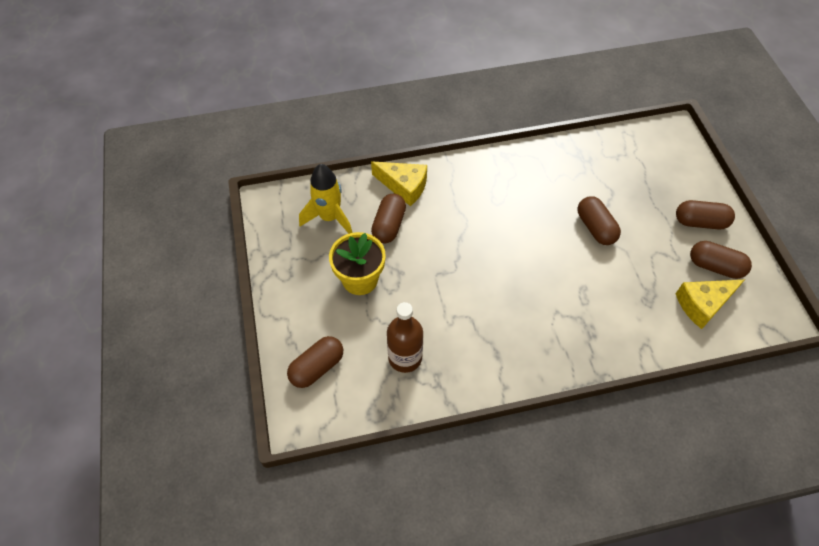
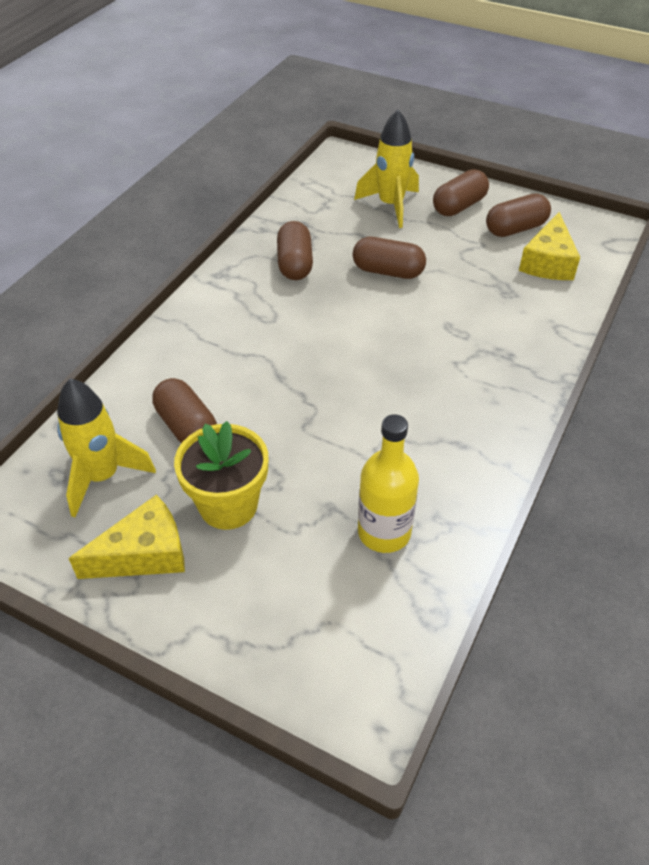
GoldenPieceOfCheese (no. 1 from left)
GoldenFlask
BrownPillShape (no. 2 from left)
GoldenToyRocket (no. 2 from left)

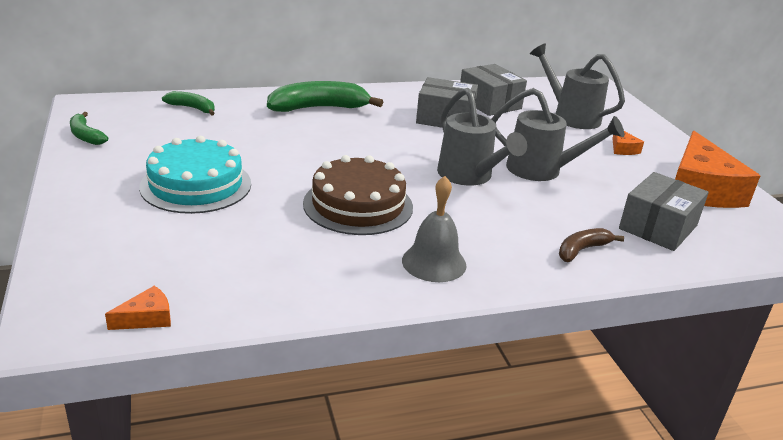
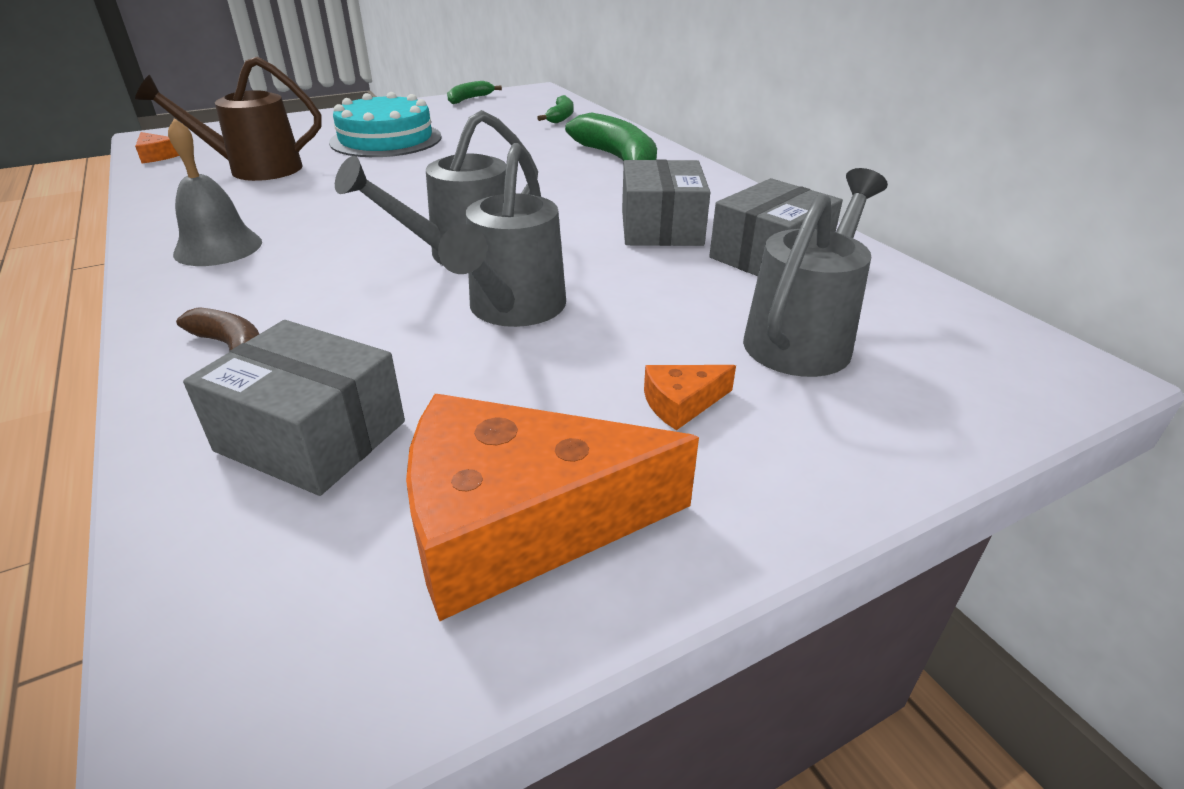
BrownLayerCake
BrownWateringPot

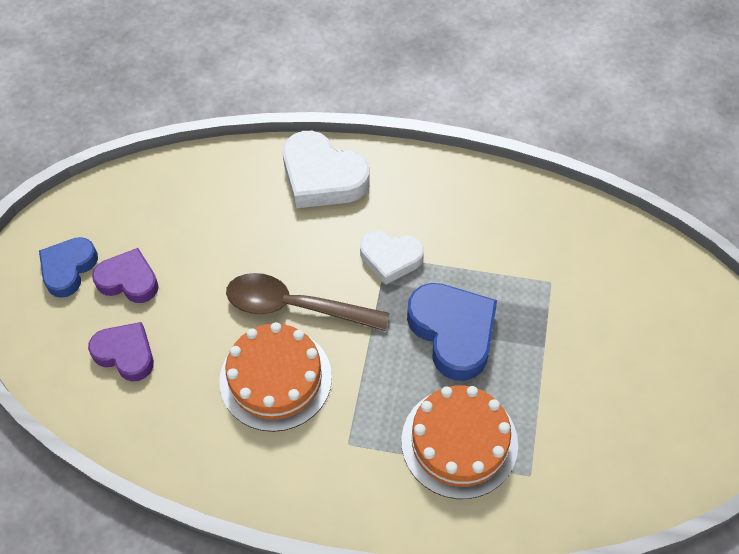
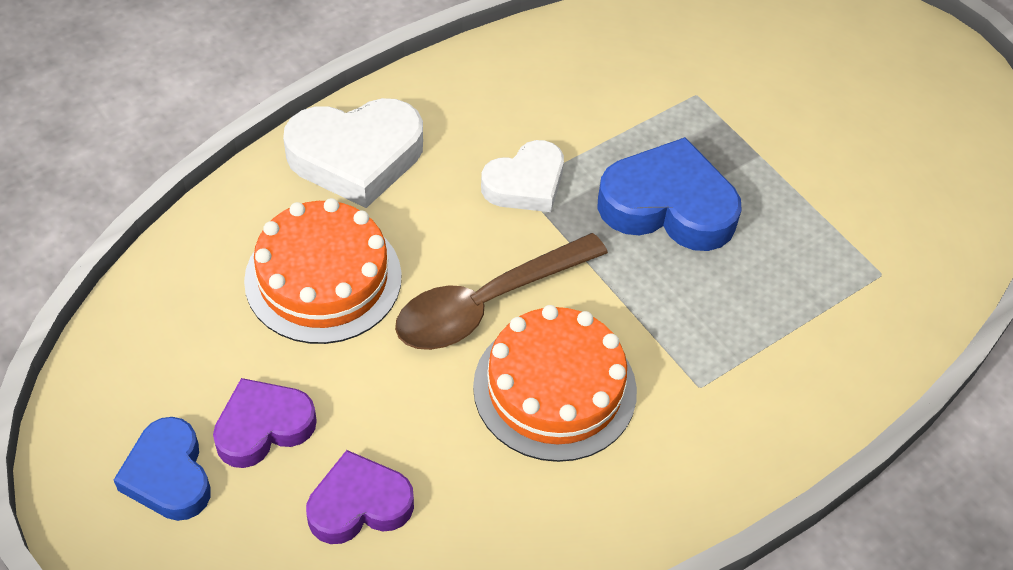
OrangeColouredLayerCake (no. 1 from left)

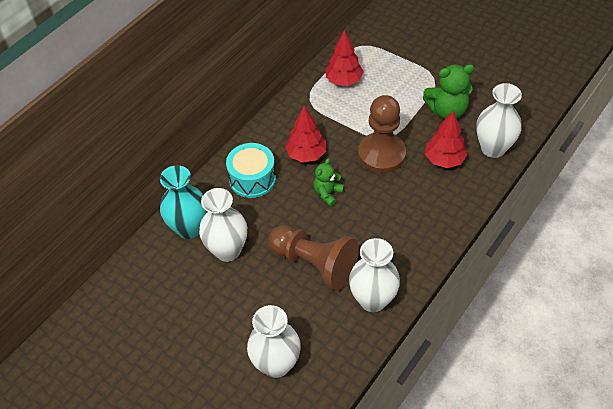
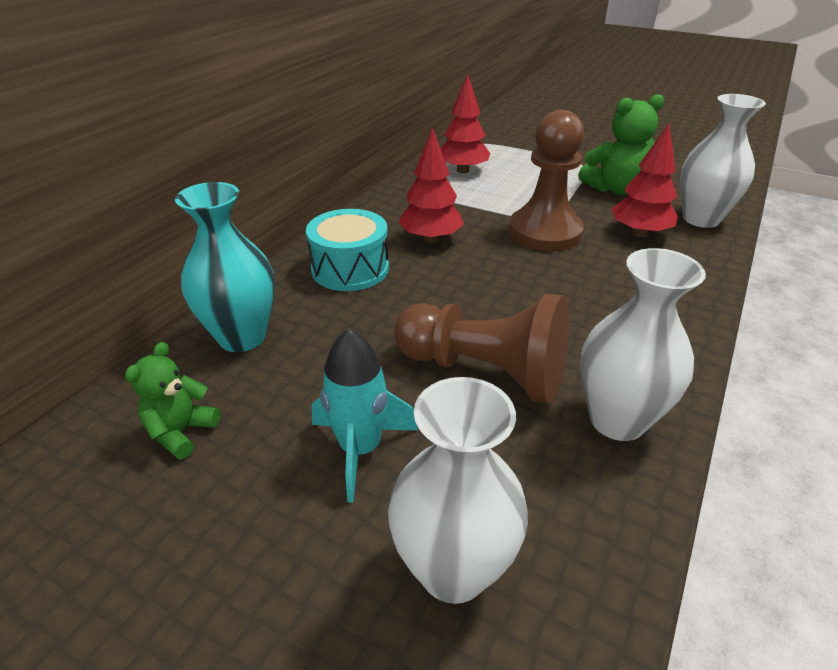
EmeraldTeddyBear (no. 1 from left)
SnowWhiteTallVase (no. 1 from left in the first image)
TurquoiseToyRocket

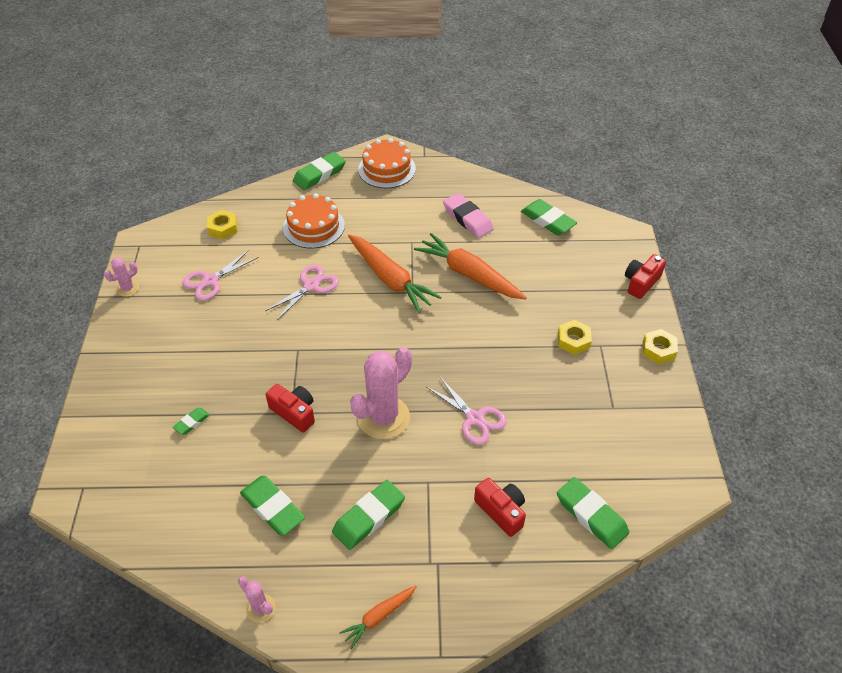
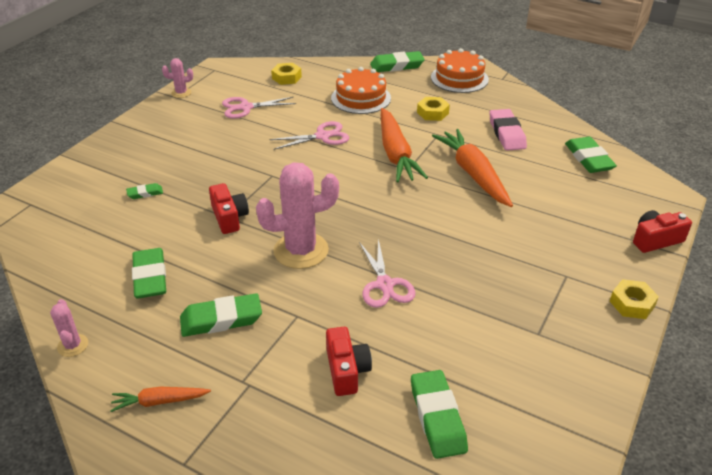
GoldenHexagonNut (no. 2 from left)

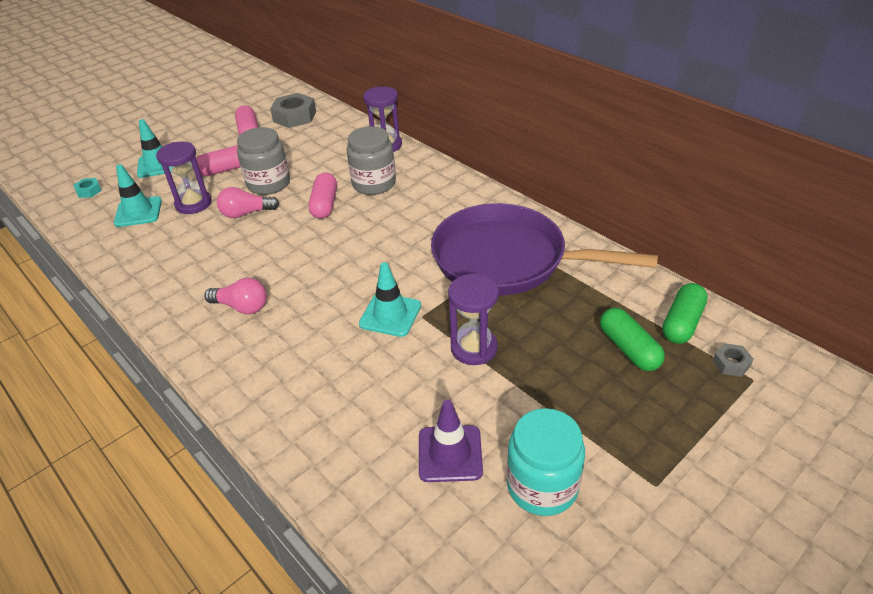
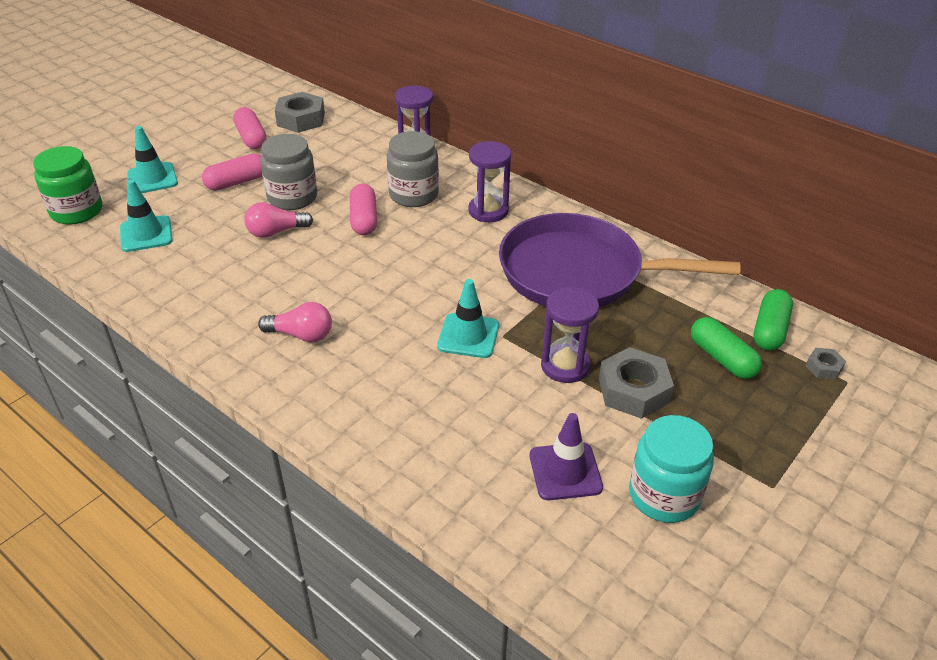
VioletSandTimer (no. 2 from left)
EmeraldJar
GreyHexagonNut (no. 2 from left)

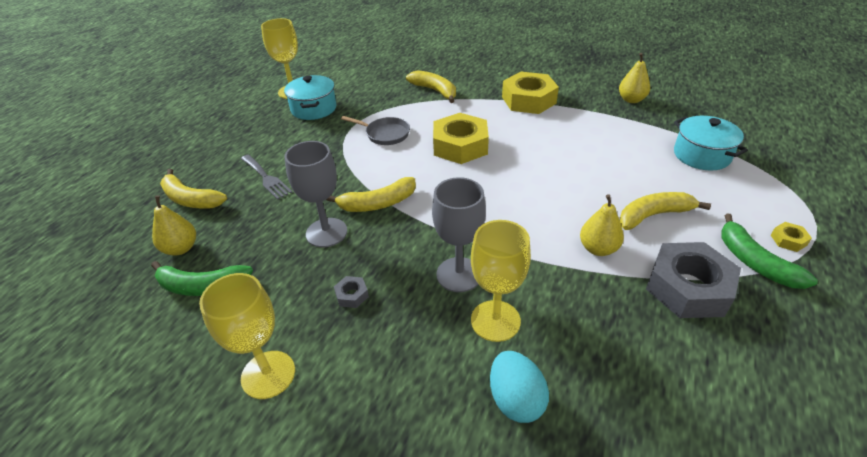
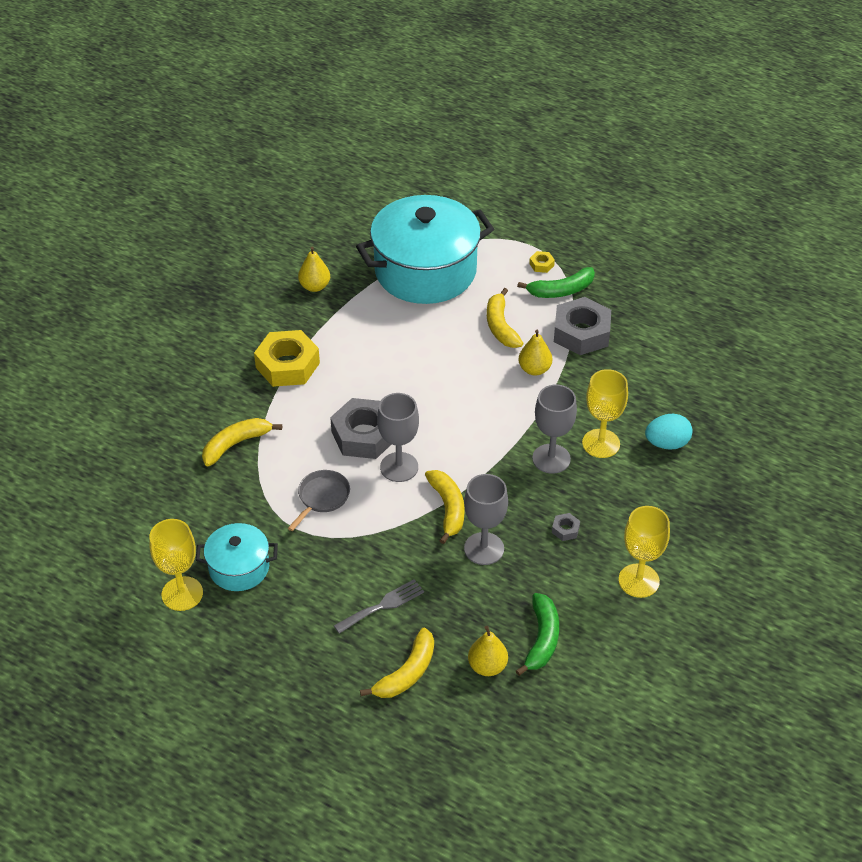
GreyHexagonNut (no. 1 from left)
TurquoiseStockpot (no. 2 from left)
GreyGoblet (no. 1 from left)

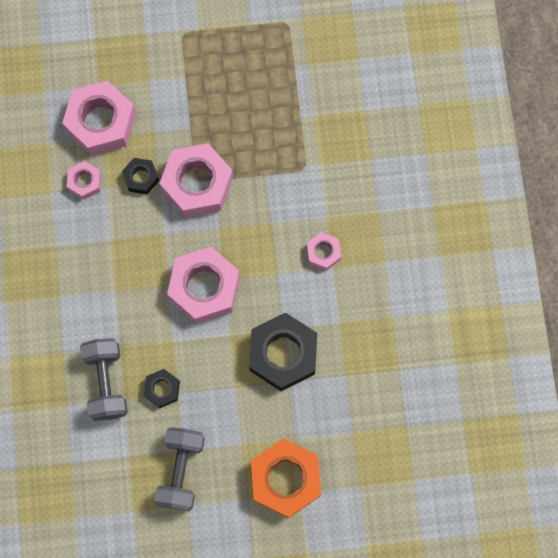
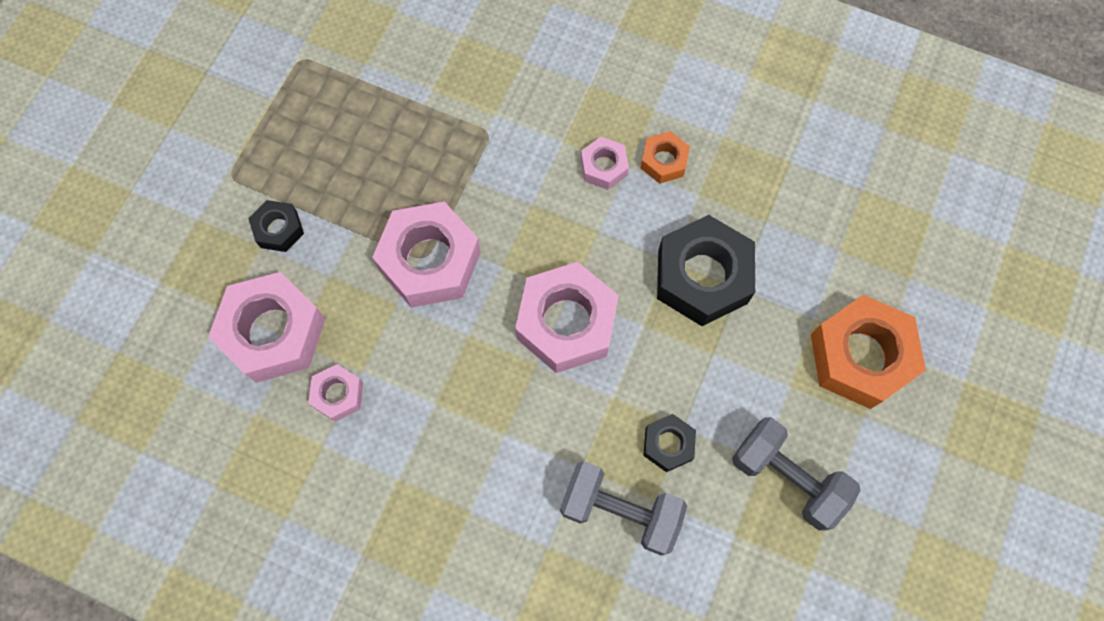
EbonyHexagonNut (no. 1 from left)
OrangeColouredHexagonNut (no. 1 from left)

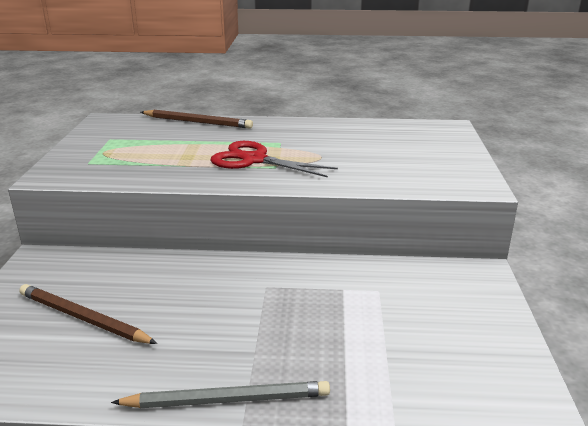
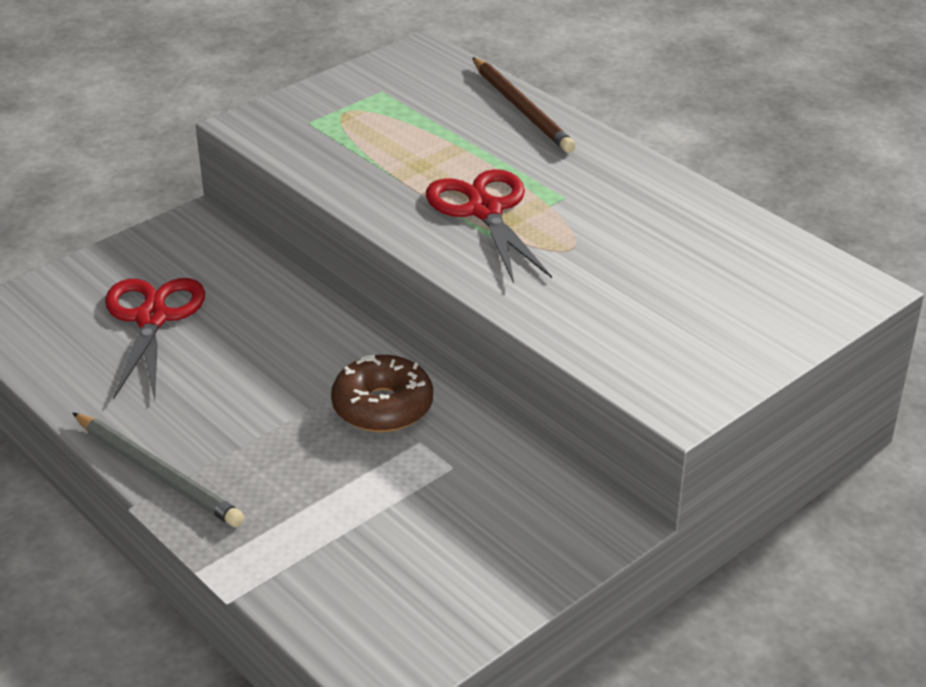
CrimsonPairOfScissors (no. 1 from left)
BrownGlazedDonut

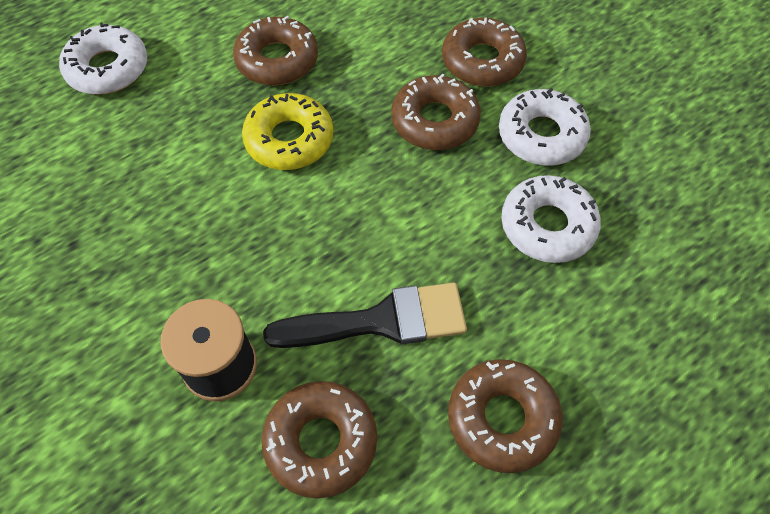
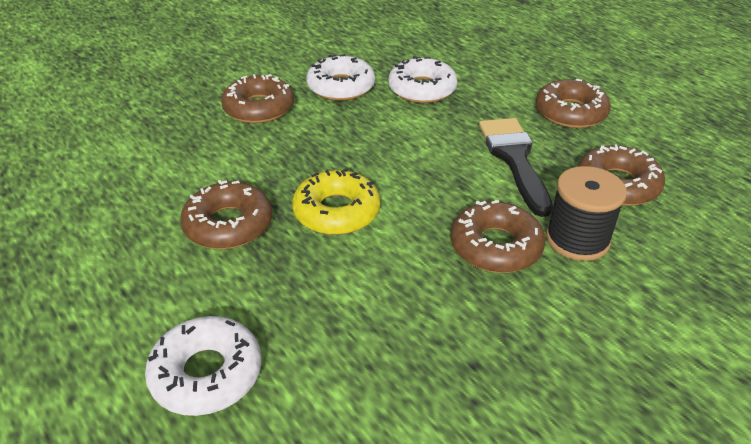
BrownGlazedDonut (no. 3 from left)

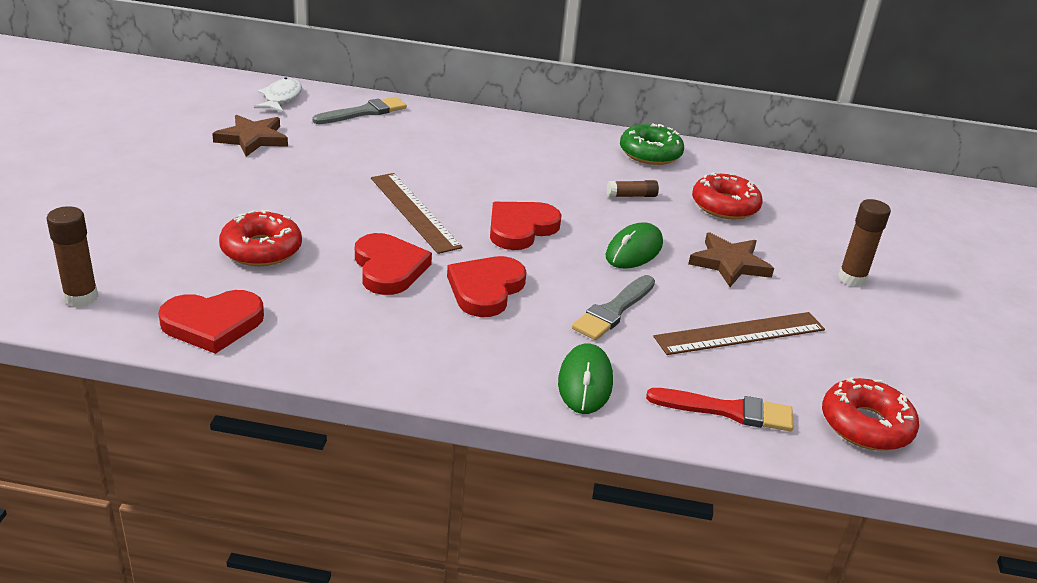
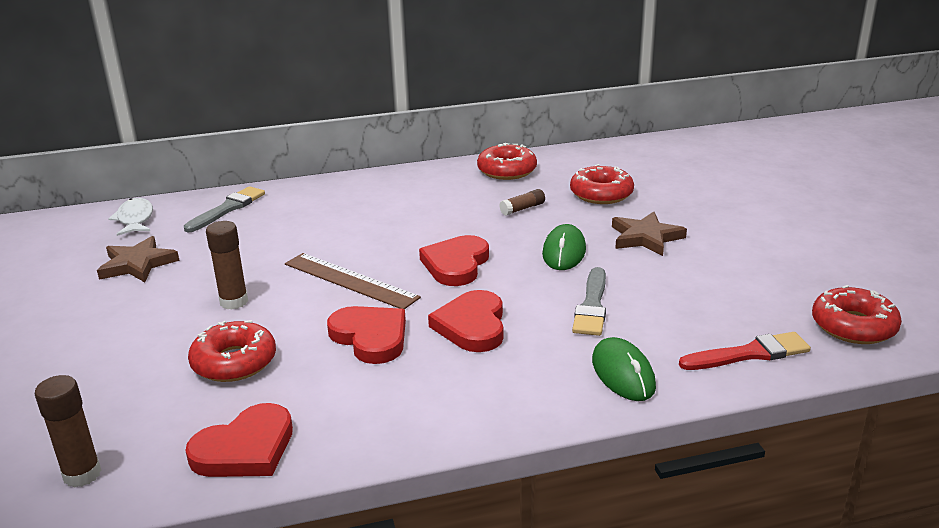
CrimsonGlazedDonut (no. 2 from left)
BrownGlueStick (no. 2 from left)
BrownRuler (no. 2 from left in the first image)

